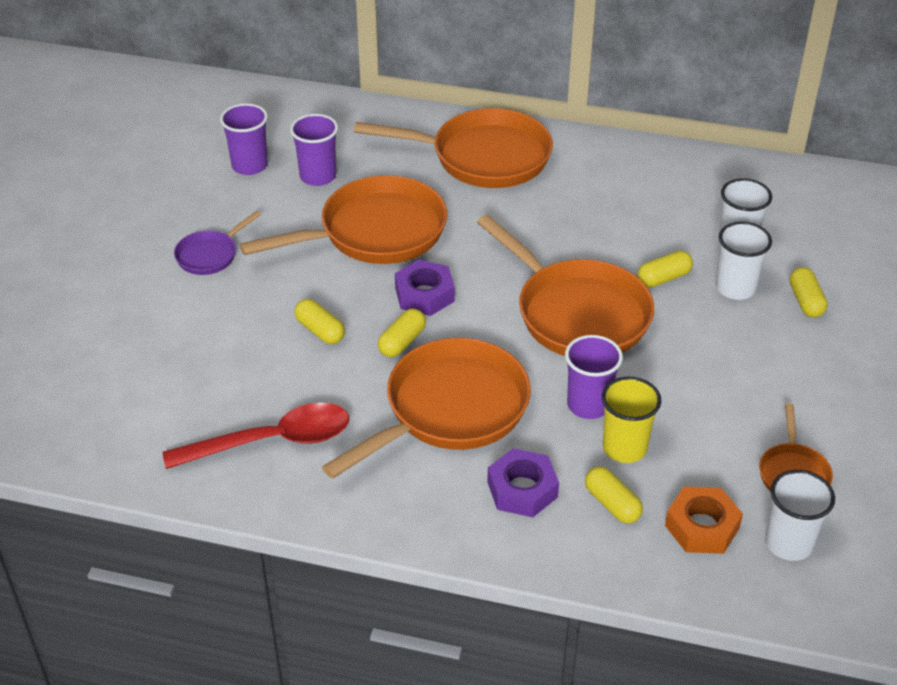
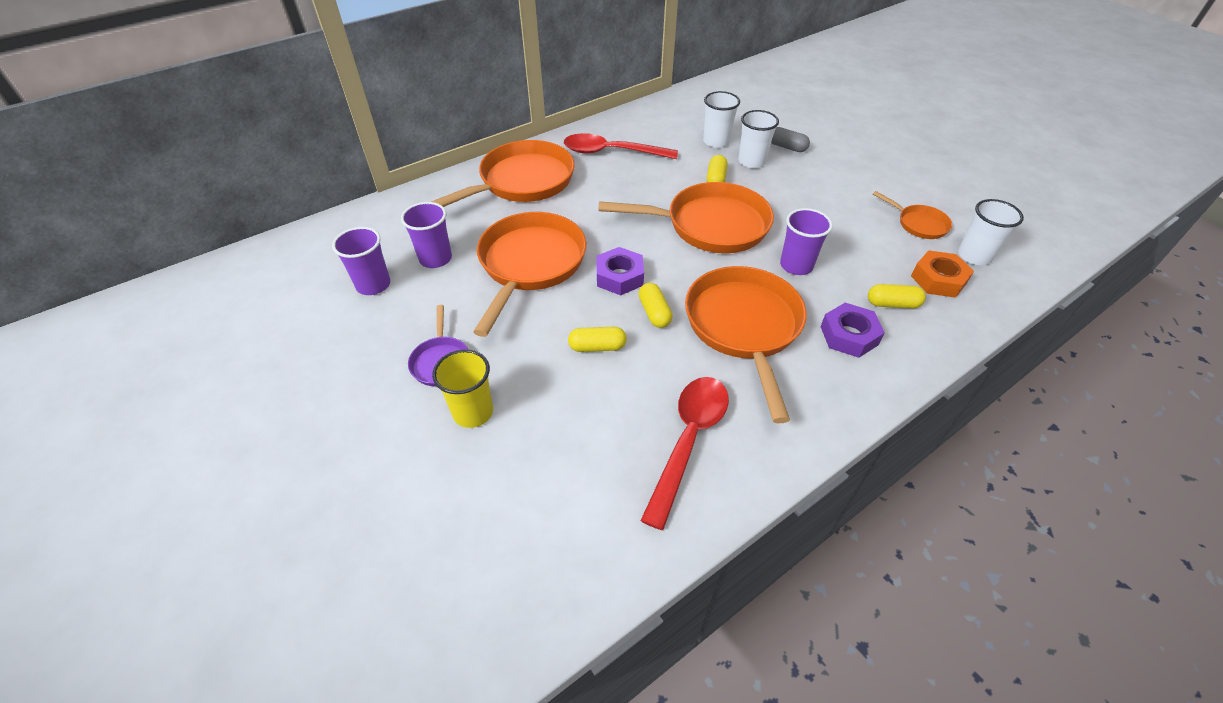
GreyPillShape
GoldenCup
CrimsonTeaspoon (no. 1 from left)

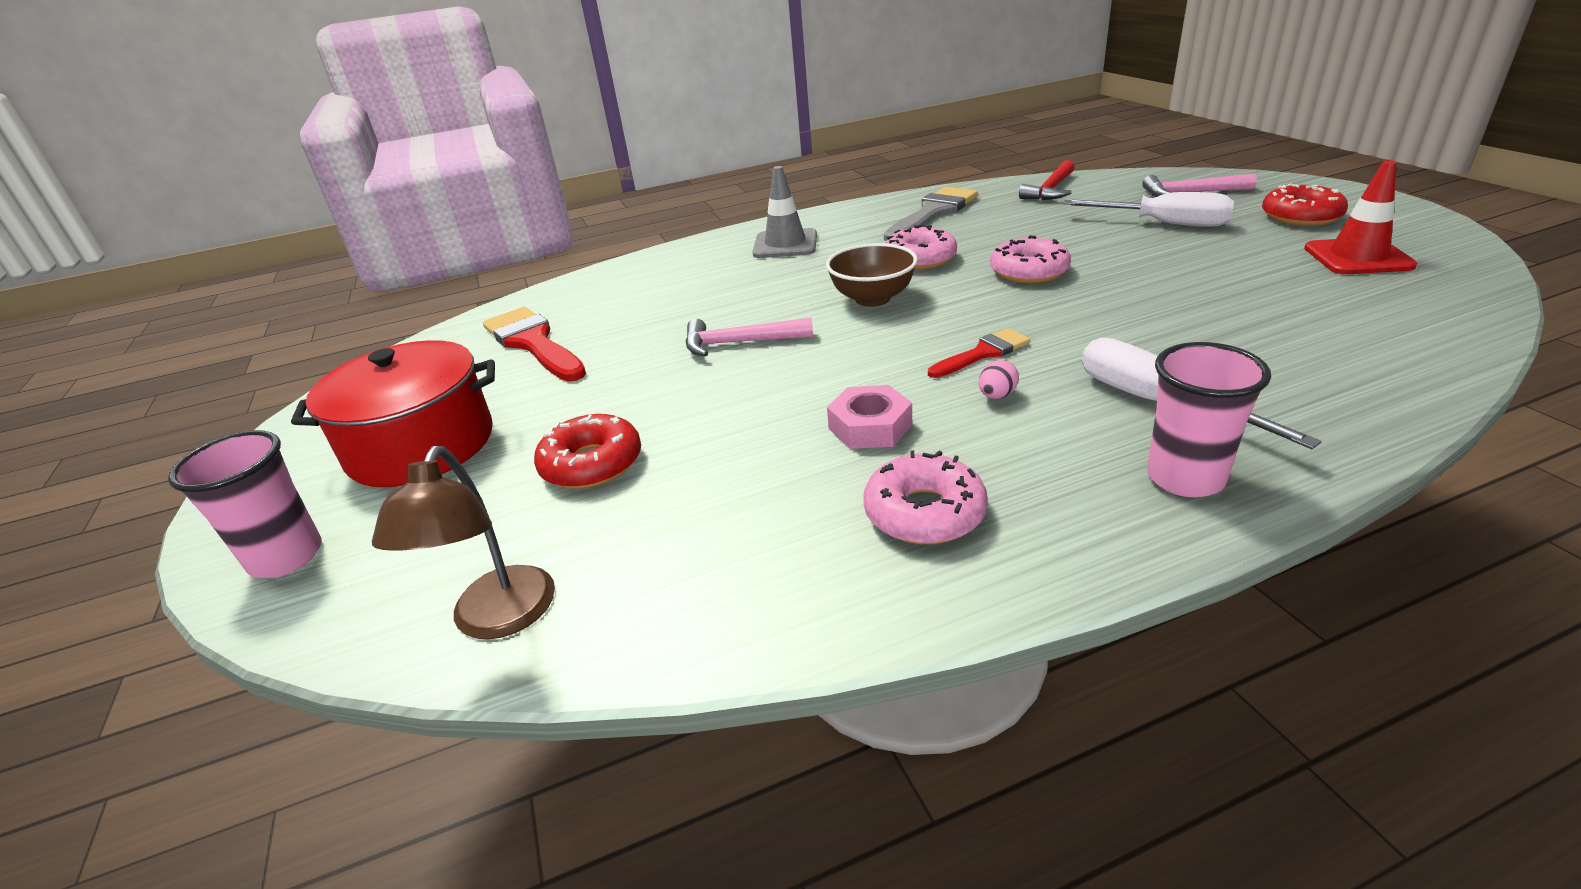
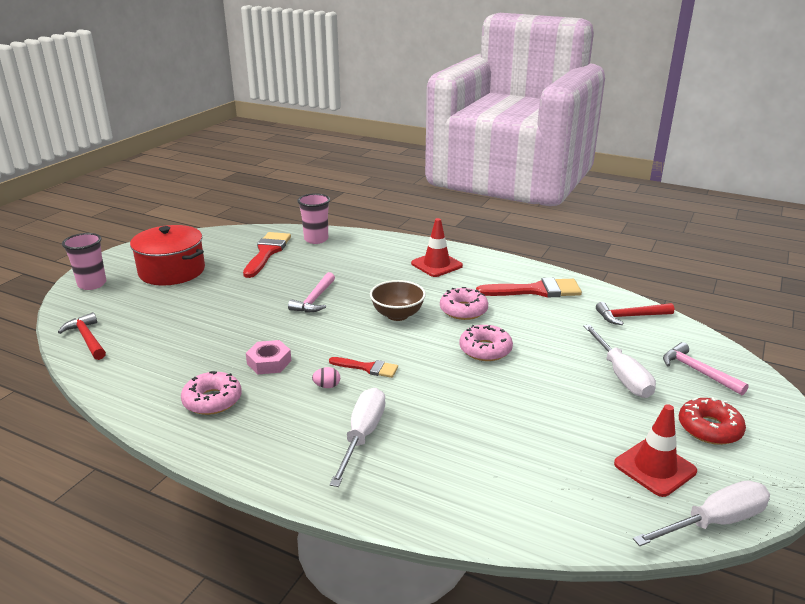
CrimsonTrafficCone (no. 1 from left)
CrimsonPaintbrush (no. 3 from left)
RosePinkCarpenter'sHammer (no. 1 from left)
RosePinkCup (no. 2 from left)
CrimsonGlazedDonut (no. 1 from left in the first image)
CrimsonCarpenter'sHammer (no. 1 from left)
SnowWhiteFlatScrewdriver (no. 3 from left)

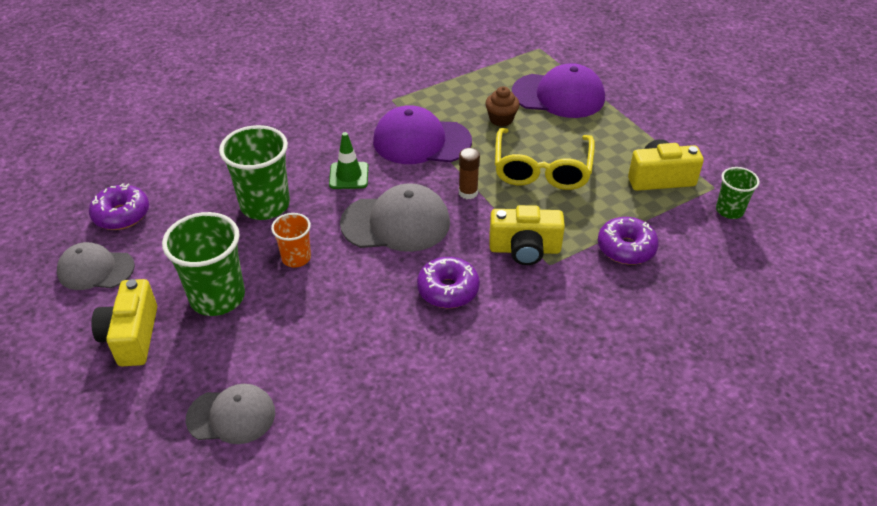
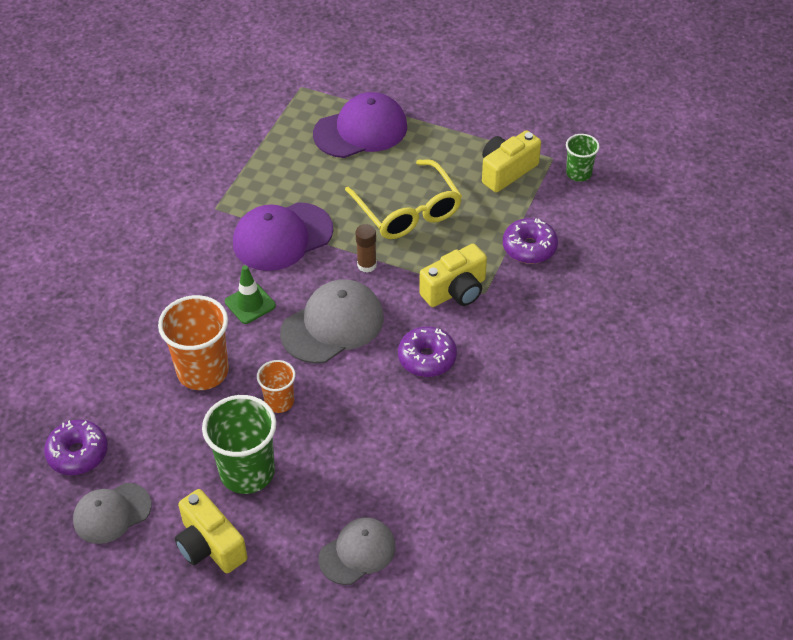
BrownFairyCake
OrangeColouredCup (no. 1 from left)

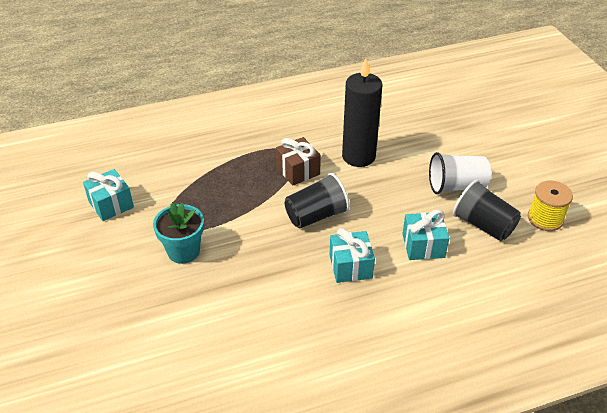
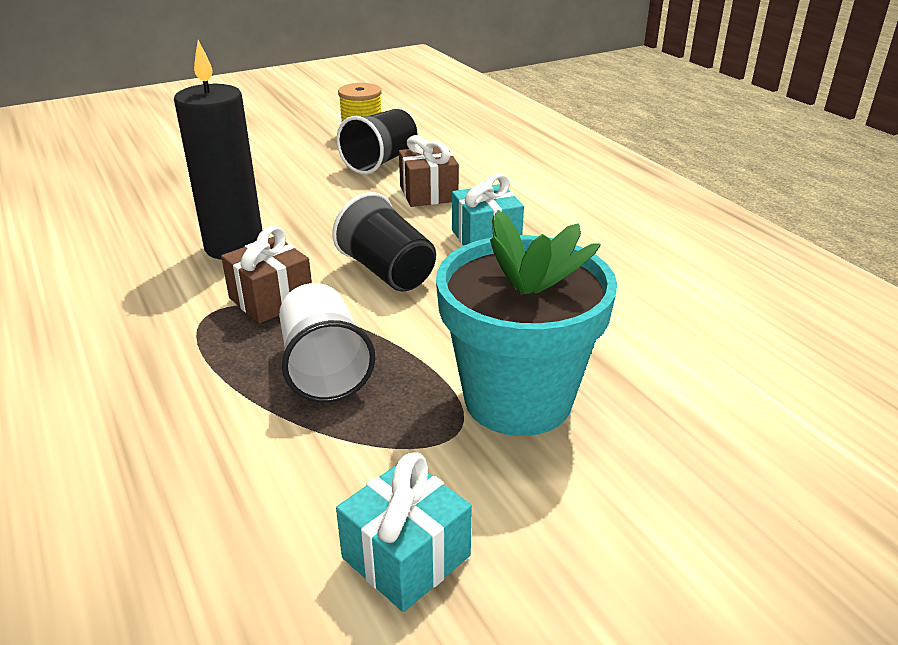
SnowWhiteCup
TurquoisePlantPot
BrownPresent (no. 2 from left)

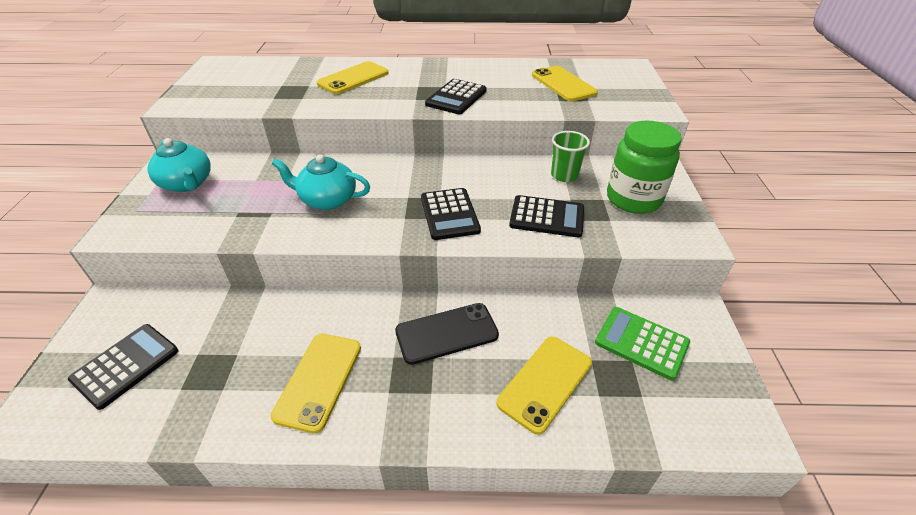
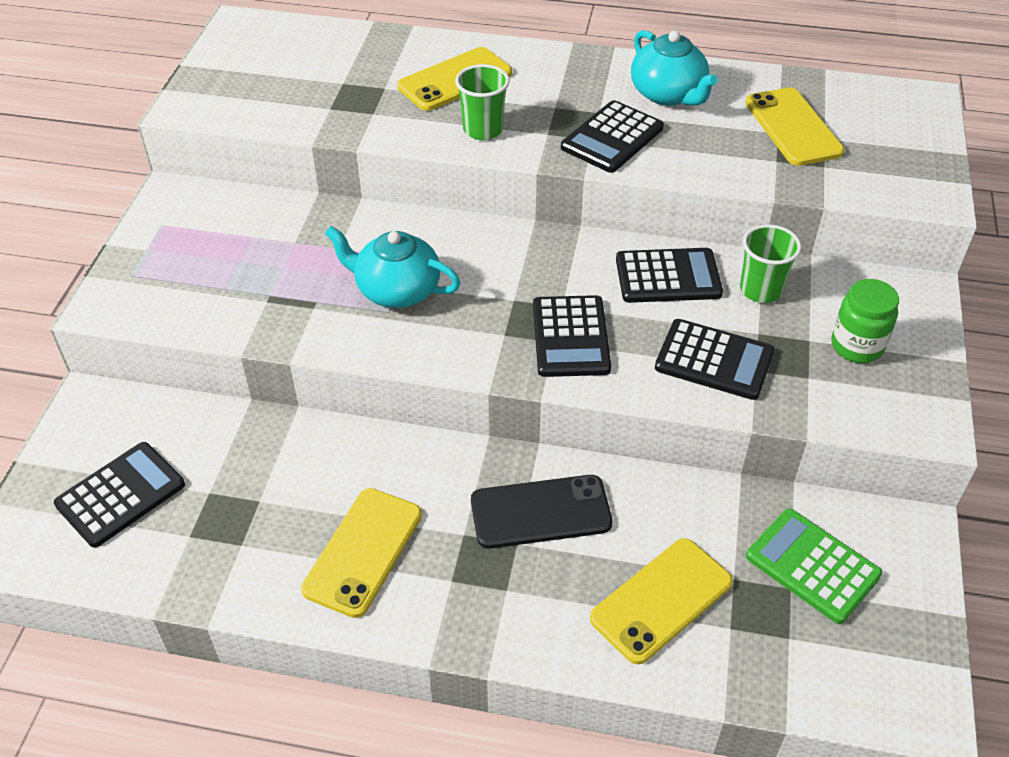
EmeraldJar
TurquoiseTeaPot (no. 2 from left)
EmeraldCup (no. 1 from left)
EbonyPocketCalculator (no. 4 from left)

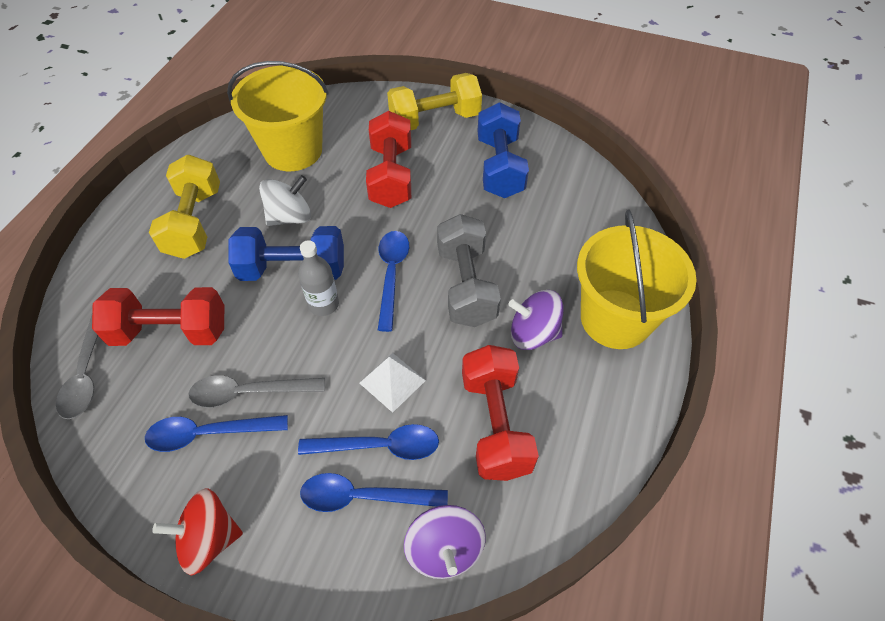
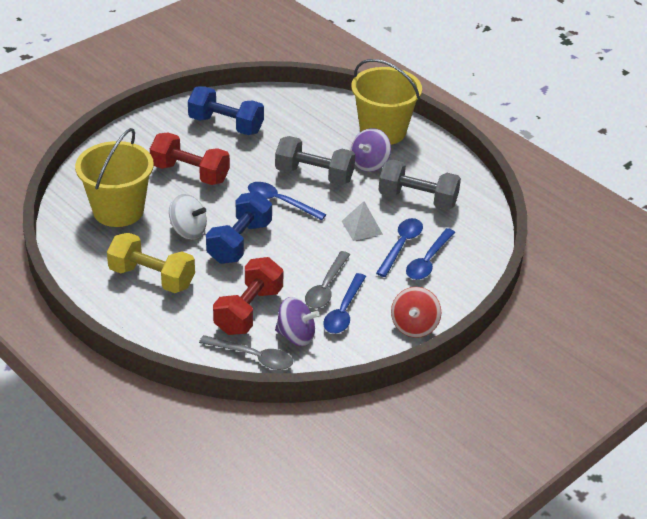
GoldenFreeWeight (no. 2 from left in the first image)
SnowWhiteToyTop
GreyFlask
GreyFreeWeight (no. 2 from left)
VioletToyTop (no. 1 from left)

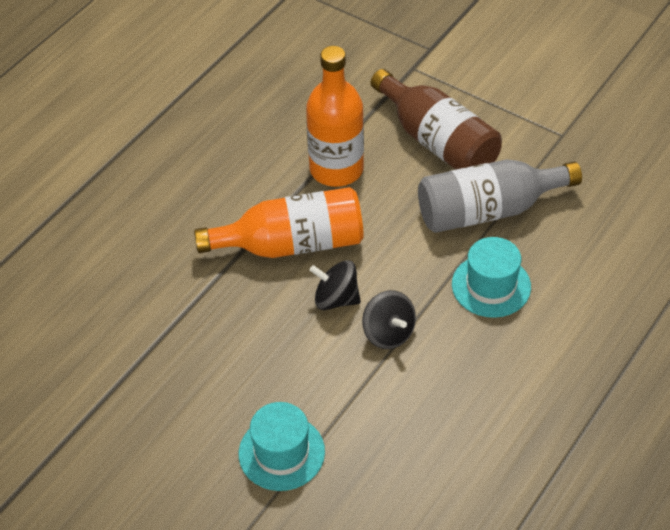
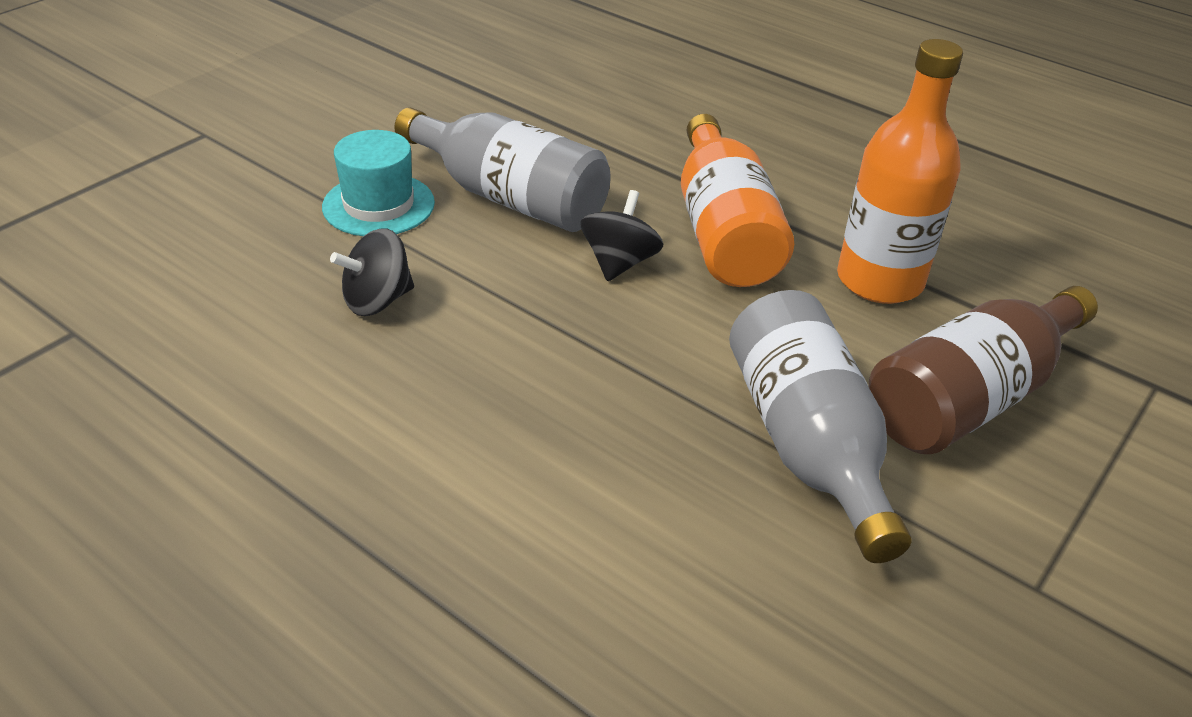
TurquoiseTallHat (no. 2 from left in the first image)
EbonyToyTop (no. 1 from left)
GreyFlask (no. 1 from left)

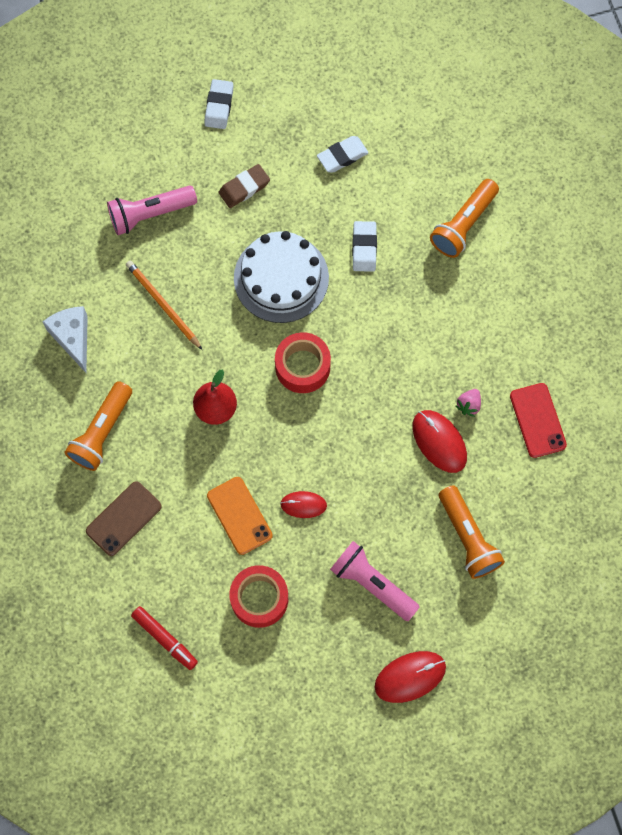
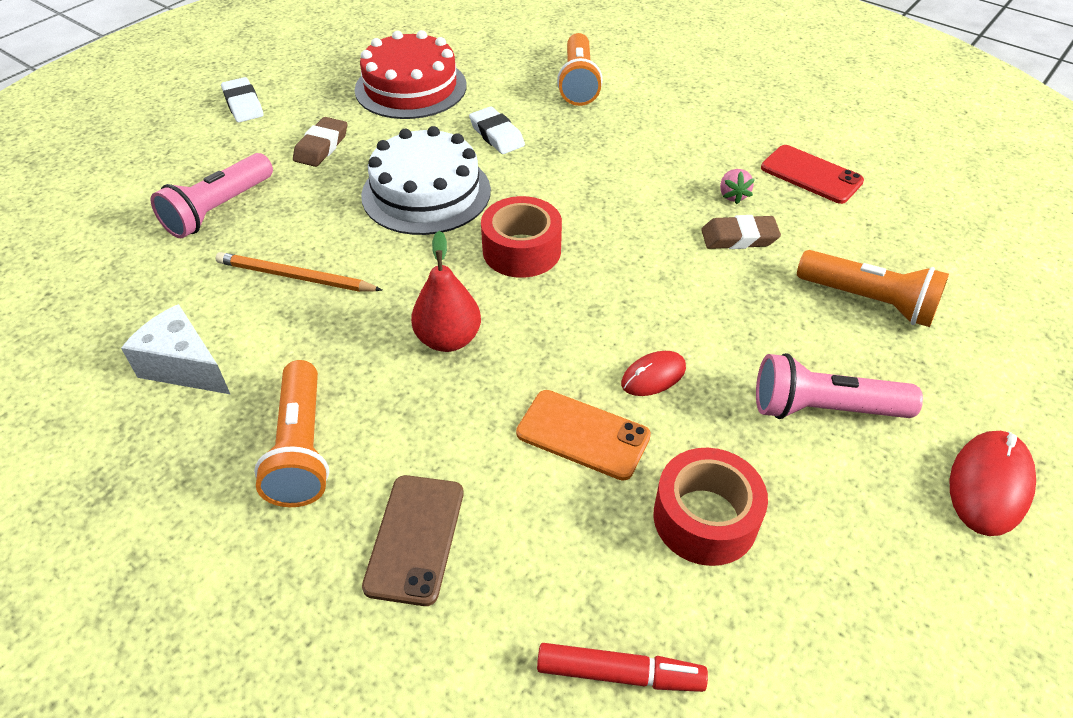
CrimsonLayerCake
BrownGumEraser (no. 2 from left)

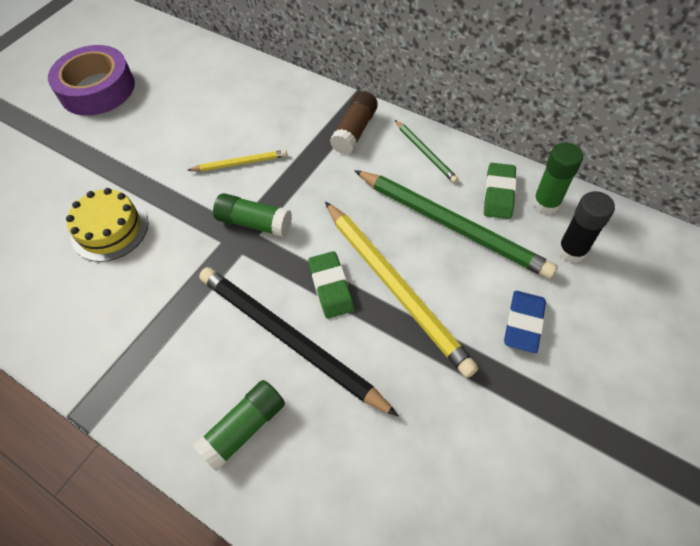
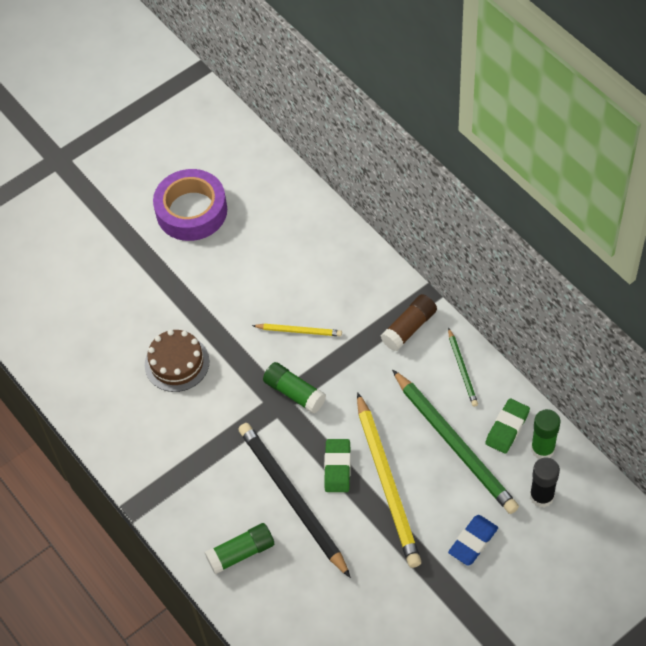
BrownLayerCake

